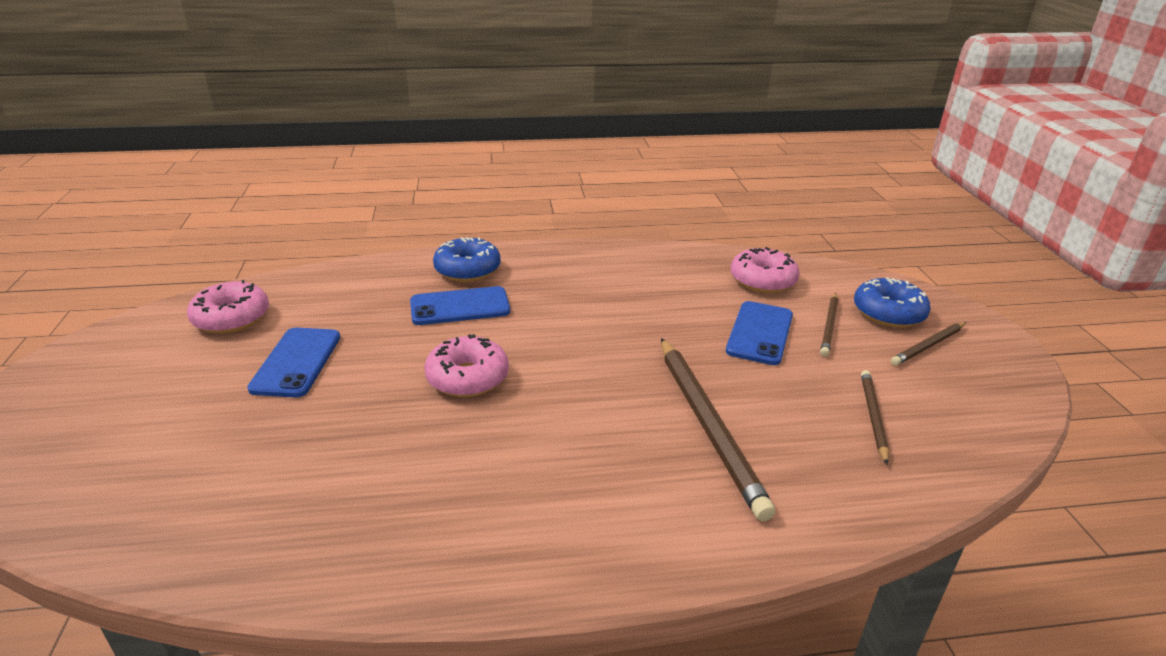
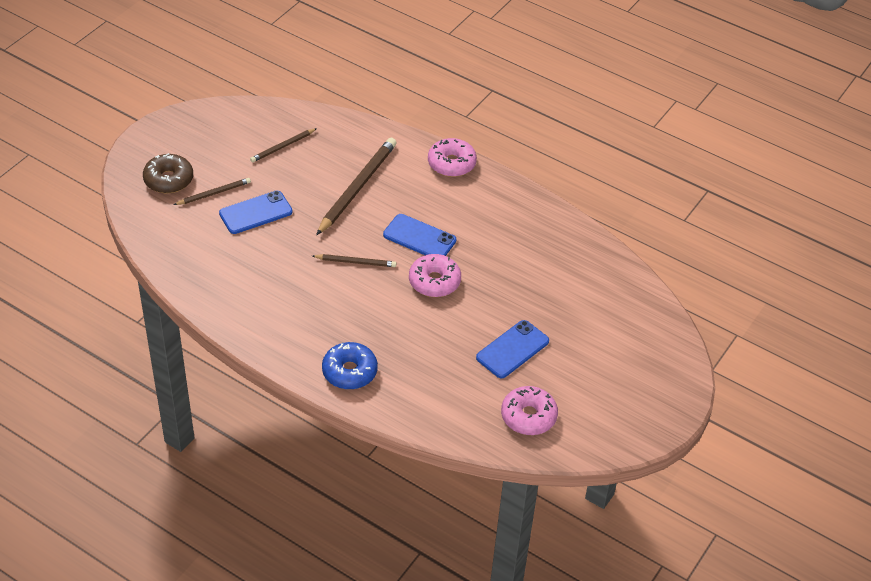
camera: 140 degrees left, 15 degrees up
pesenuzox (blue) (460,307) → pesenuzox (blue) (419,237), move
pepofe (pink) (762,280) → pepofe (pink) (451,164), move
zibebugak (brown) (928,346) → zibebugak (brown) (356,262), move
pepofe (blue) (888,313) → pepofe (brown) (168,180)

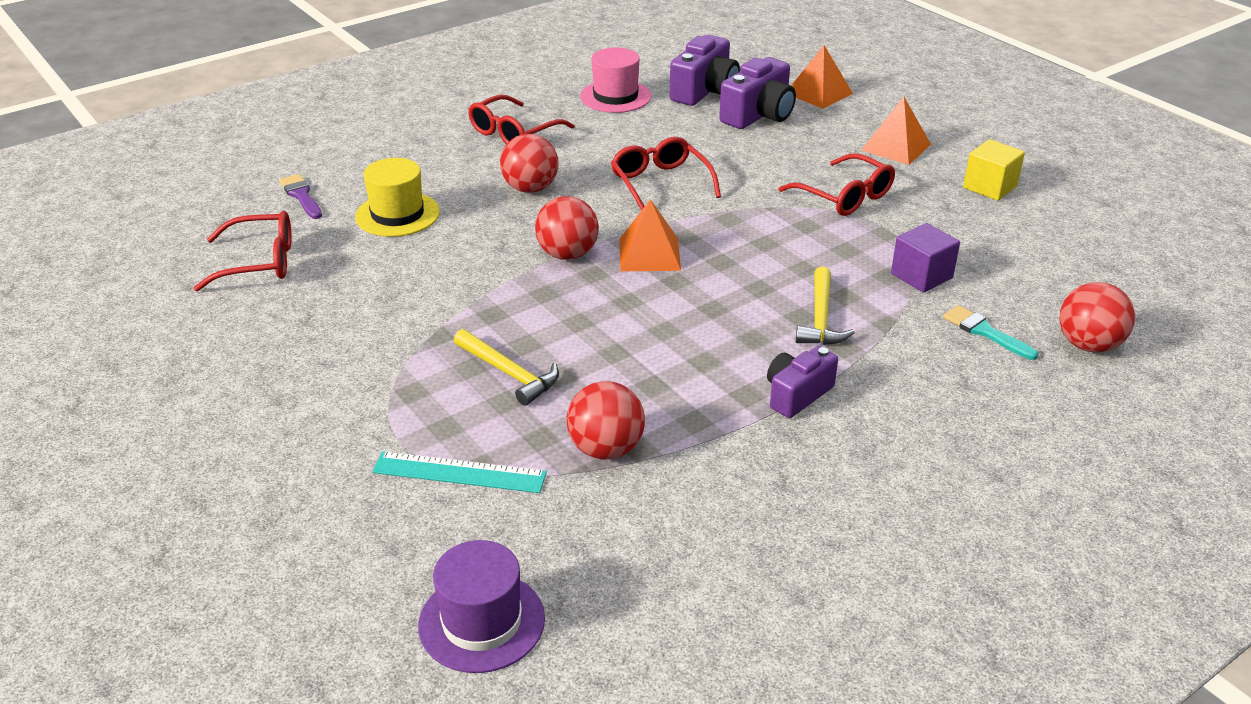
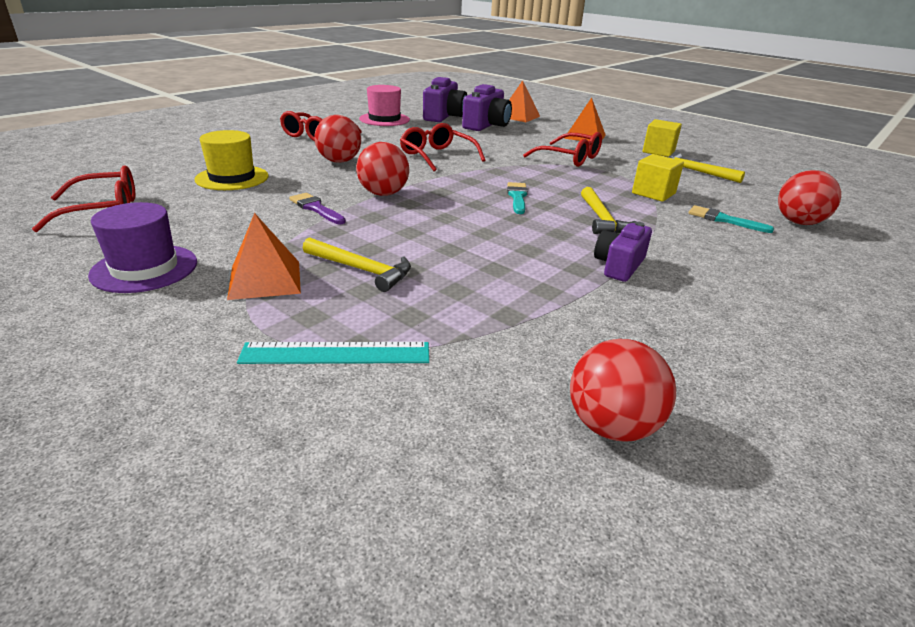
camera: 15 degrees left, 5 degrees down
- → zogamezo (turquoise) (517,197)
- → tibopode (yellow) (695,171)
zogamezo (purple) (301,195) → zogamezo (purple) (316,208), move
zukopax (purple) (482,622) → zukopax (purple) (144,268), move
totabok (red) (606,449) → totabok (red) (612,426), move
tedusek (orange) (649,254) → tedusek (orange) (265,279), move
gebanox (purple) (921,276) → gebanox (yellow) (653,193)

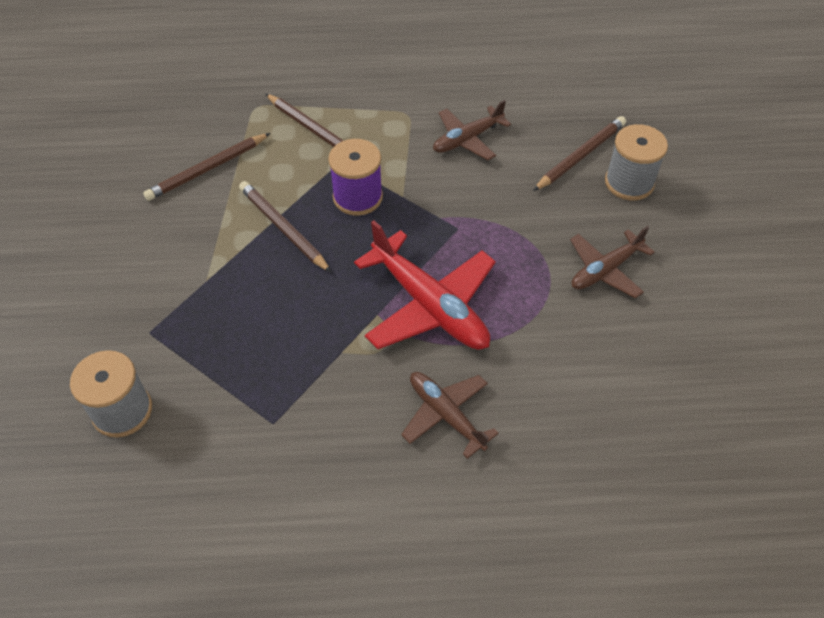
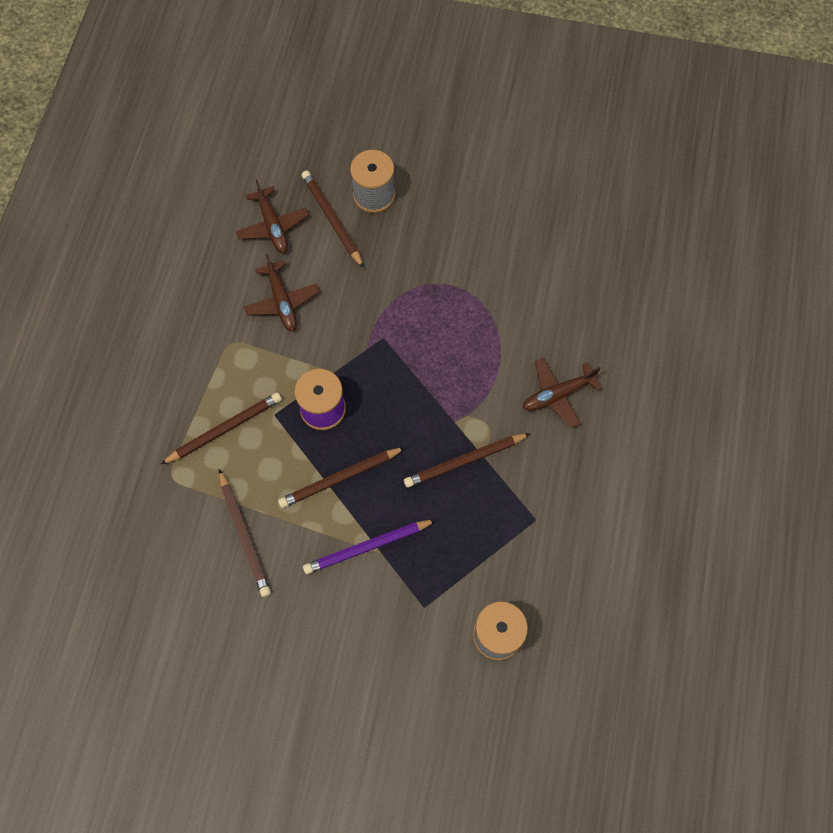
camera: 75 degrees left, 15 degrees up
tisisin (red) (430,306) → -
- → zibebugak (purple) (367,547)
- → zibebugak (brown) (464,461)
tisisin (brown) (605,270) → tisisin (brown) (273,226), move

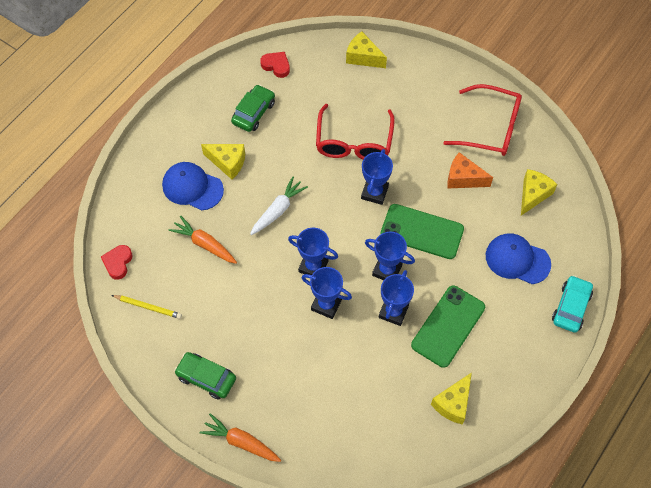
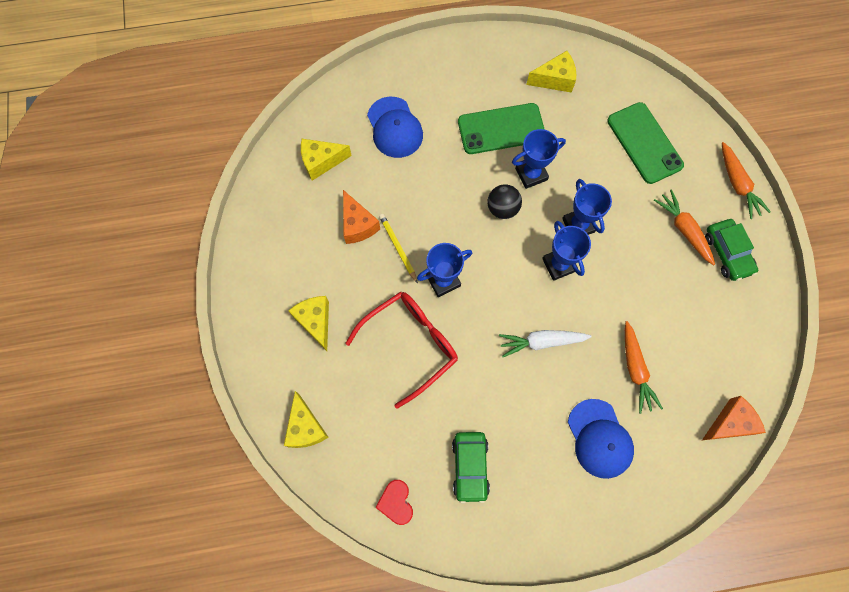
camera: 135 degrees left, 10 degrees up
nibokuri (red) (491,128) → -
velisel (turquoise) (571,307) → -
- → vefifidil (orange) (683,229)
zibebugak (yellow) (148,307) → zibebugak (yellow) (398,248), move
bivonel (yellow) (228,163) → bivonel (yellow) (315,321), move
pesenuzox (green) (422,232) → pesenuzox (green) (644,143), move
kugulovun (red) (118,263) → bivonel (orange) (730,423)
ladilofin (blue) (387,270) → totabok (black) (502,208)
velisel (green) (254,113) → velisel (green) (470,467), 75 degrees counterclockwise

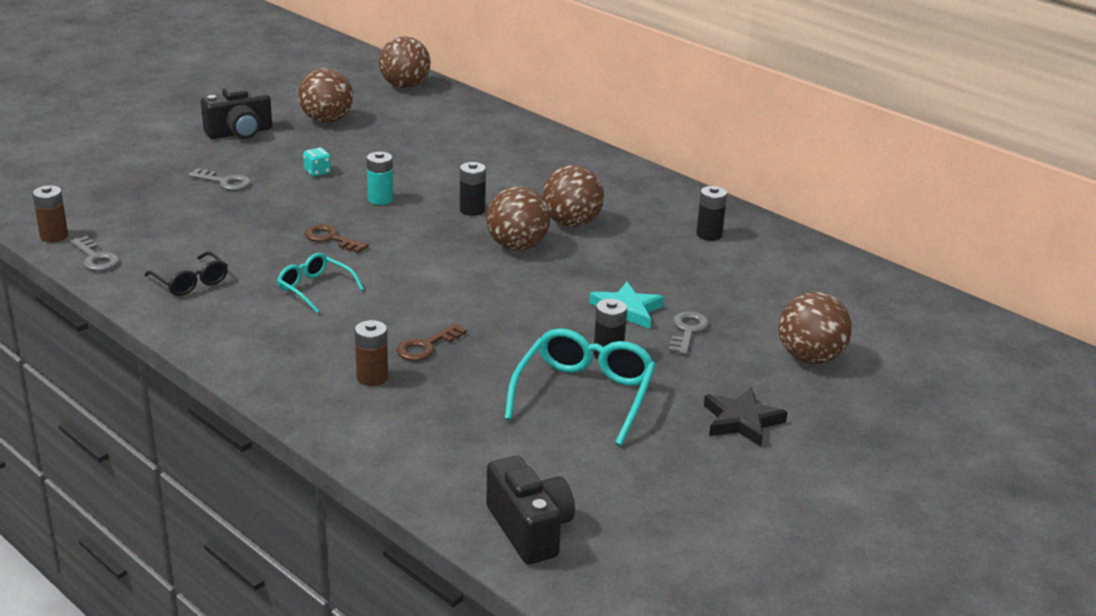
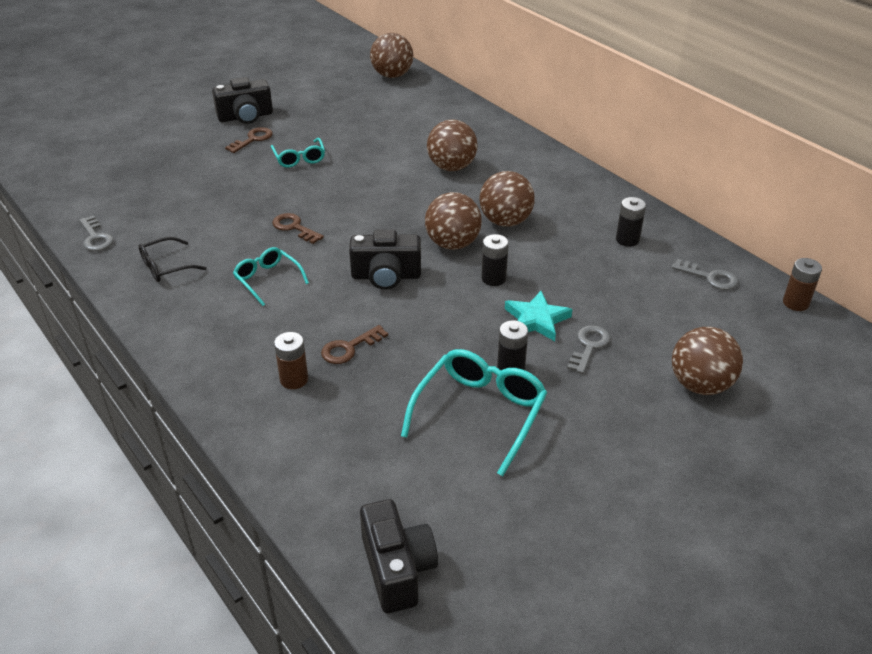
camera: 10 degrees right, 10 degrees up
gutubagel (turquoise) (380,199) → -
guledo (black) (742,421) → -
- → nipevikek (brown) (253,139)
- → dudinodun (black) (386,276)
gutubagel (brown) (54,236) → gutubagel (brown) (795,303), move
nipevikek (grey) (225,182) → nipevikek (grey) (710,277), move
totabok (brown) (326,120) → totabok (brown) (451,167), move
gutubagel (black) (472,210) → gutubagel (black) (493,278), move
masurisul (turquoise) (317,172) → nibokuri (turquoise) (299,158)
nibokuri (black) (191,282) → nibokuri (black) (166,267), 90 degrees clockwise

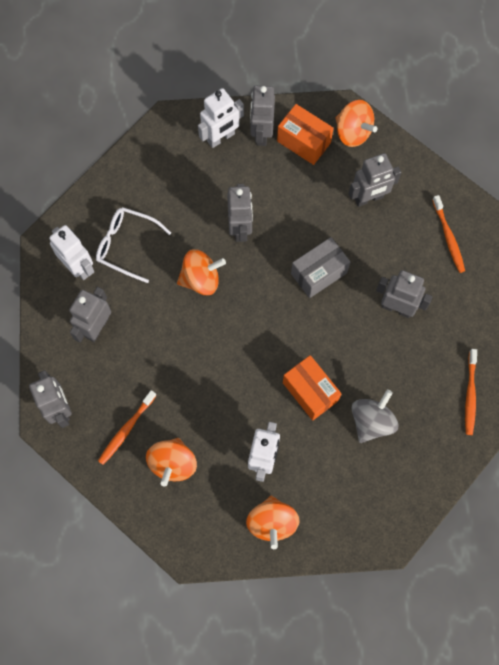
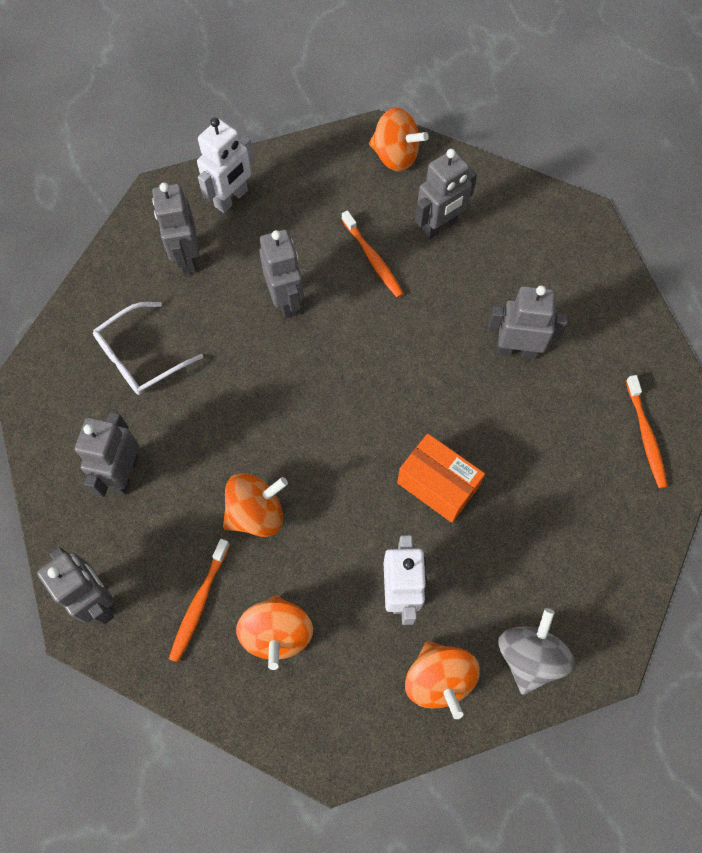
camera: 15 degrees left, 5 degrees down
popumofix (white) (79,267) → -
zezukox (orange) (303,142) → -
zezukox (grey) (319,273) → -
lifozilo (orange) (201,279) → lifozilo (orange) (256,513), move
popumofix (grey) (261,133) → popumofix (grey) (187,258), move
lifozilo (grey) (371,421) → lifozilo (grey) (529,656), move
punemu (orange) (448,237) → punemu (orange) (373,259), move
nibokuri (white) (126,245) → nibokuri (white) (140,357), 45 degrees counterclockwise

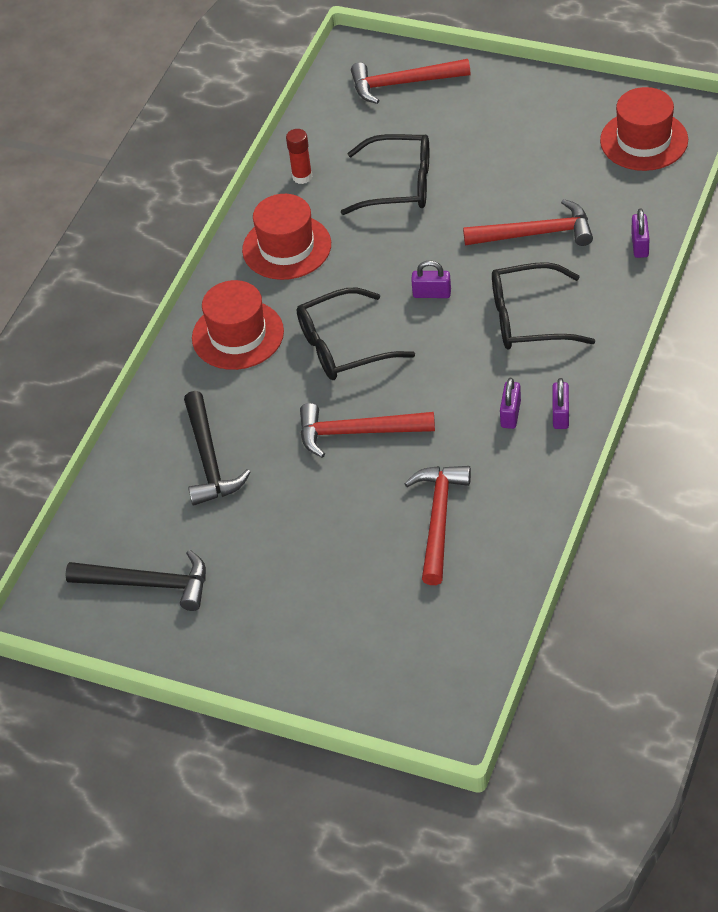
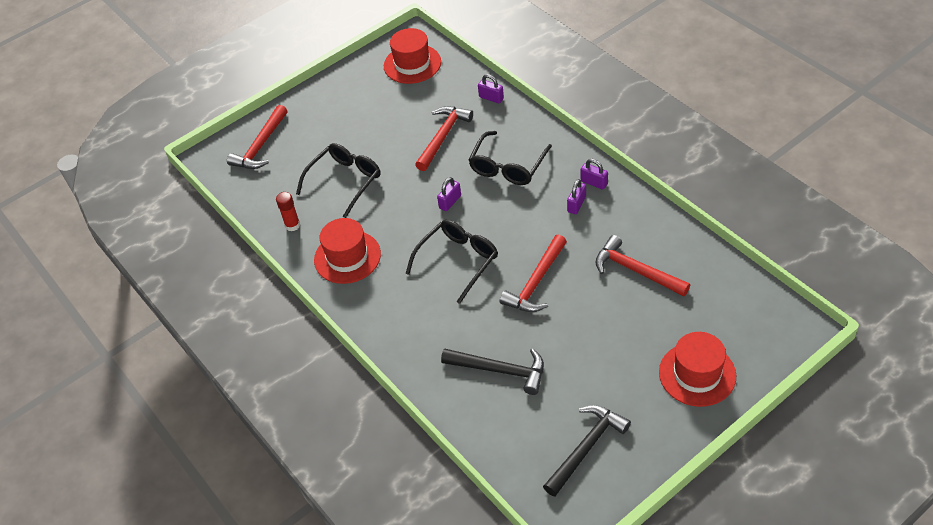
camera: 60 degrees left, 0 degrees up
zukopax (red) (238,335) → zukopax (red) (697,374), move
nibokuri (black) (343,346) → nibokuri (black) (458,261), 150 degrees counterclockwise
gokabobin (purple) (510,414) → gokabobin (purple) (576,204), 75 degrees clockwise

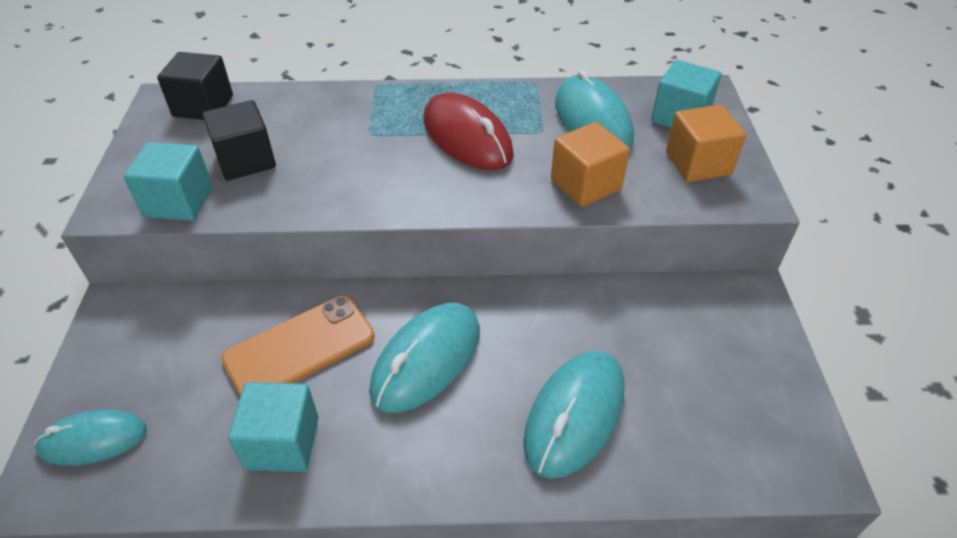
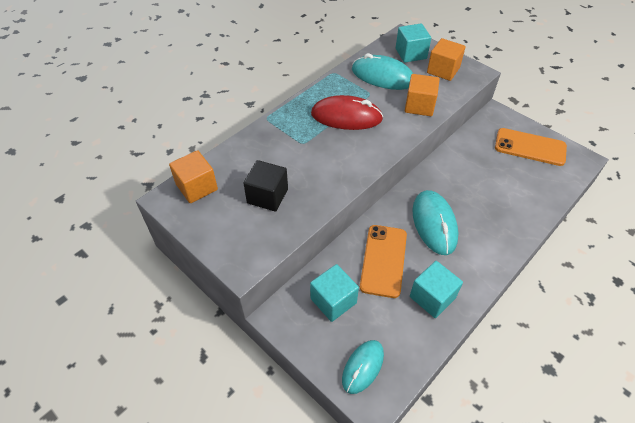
camera: 45 degrees left, 5 degrees up
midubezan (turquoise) (574,415) → -
- → pesenuzox (orange) (530,147)
gebanox (turquoise) (178,202) → gebanox (turquoise) (333,301), move
gebanox (black) (203,106) → gebanox (orange) (197,187)

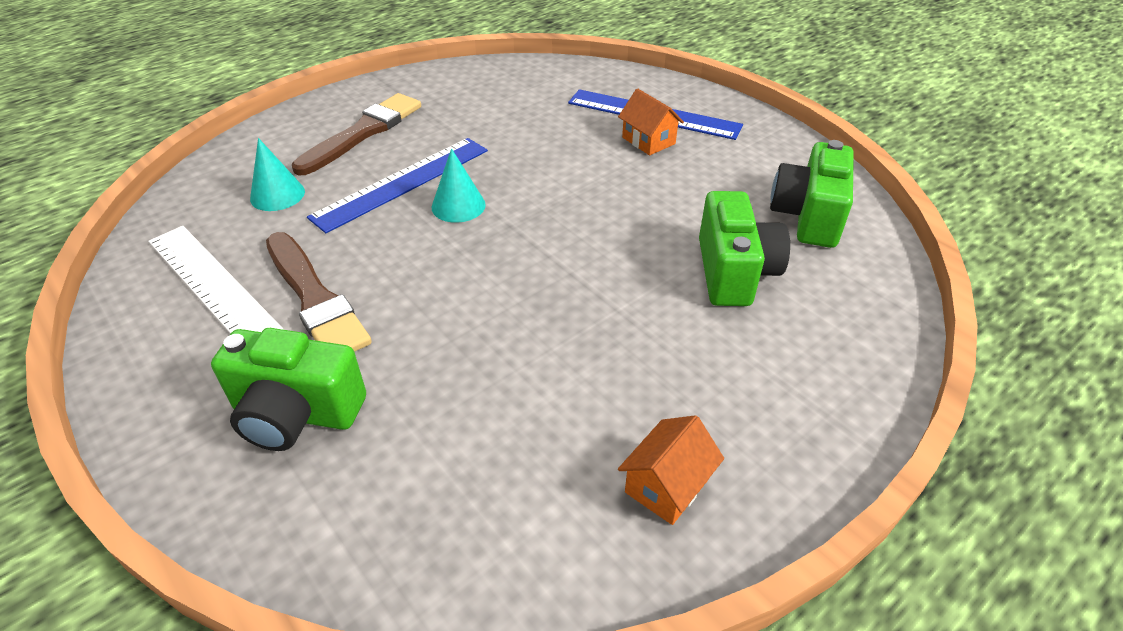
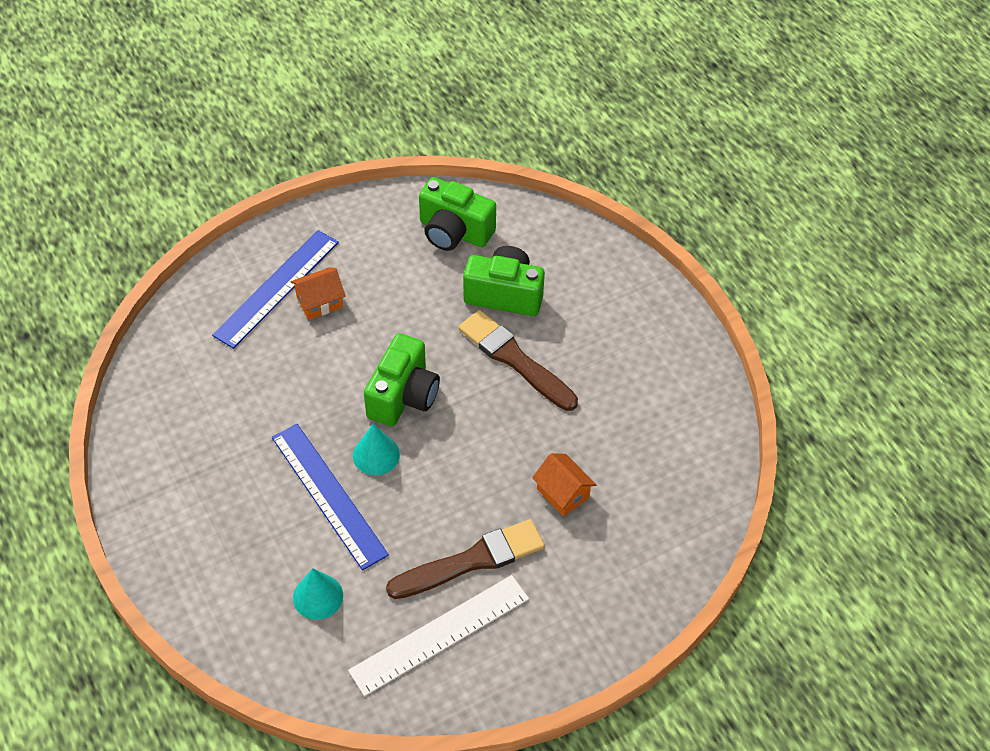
camera: 80 degrees left, 10 degrees up
dudinodun (green) (296,413) → dudinodun (green) (403,396), move
zogamezo (brown) (363,133) → zogamezo (brown) (514,359), move
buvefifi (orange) (667,485) → buvefifi (orange) (563,493), move

